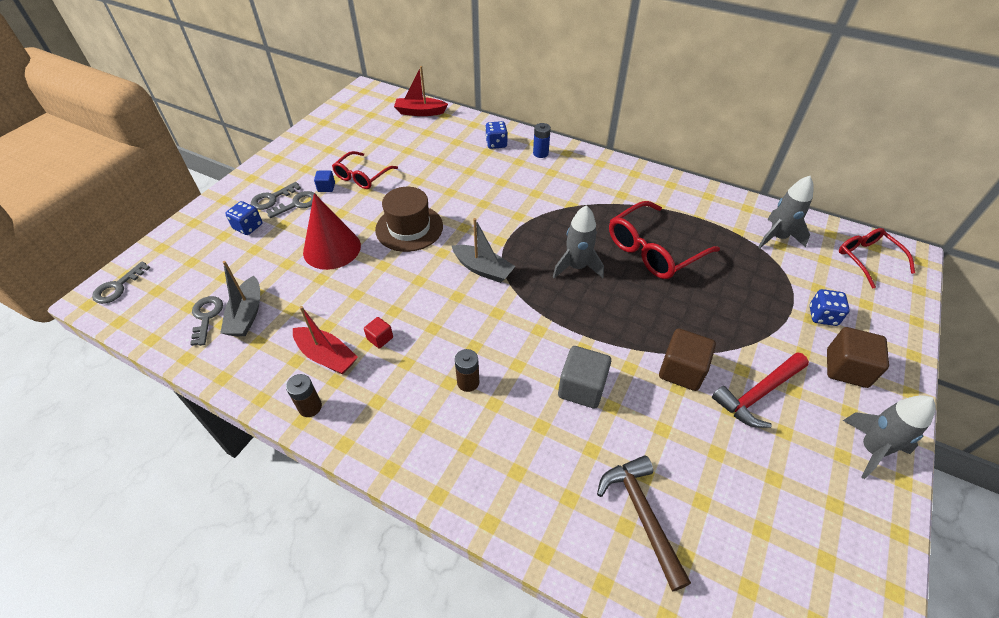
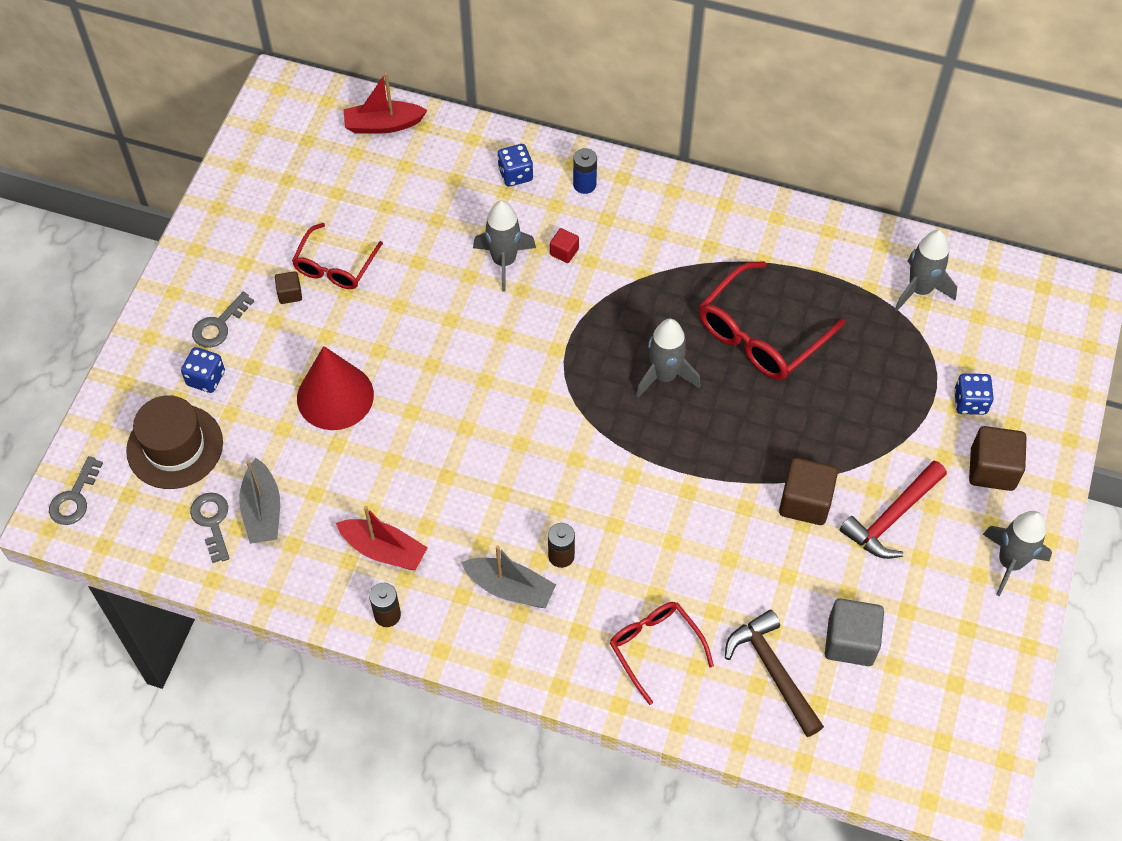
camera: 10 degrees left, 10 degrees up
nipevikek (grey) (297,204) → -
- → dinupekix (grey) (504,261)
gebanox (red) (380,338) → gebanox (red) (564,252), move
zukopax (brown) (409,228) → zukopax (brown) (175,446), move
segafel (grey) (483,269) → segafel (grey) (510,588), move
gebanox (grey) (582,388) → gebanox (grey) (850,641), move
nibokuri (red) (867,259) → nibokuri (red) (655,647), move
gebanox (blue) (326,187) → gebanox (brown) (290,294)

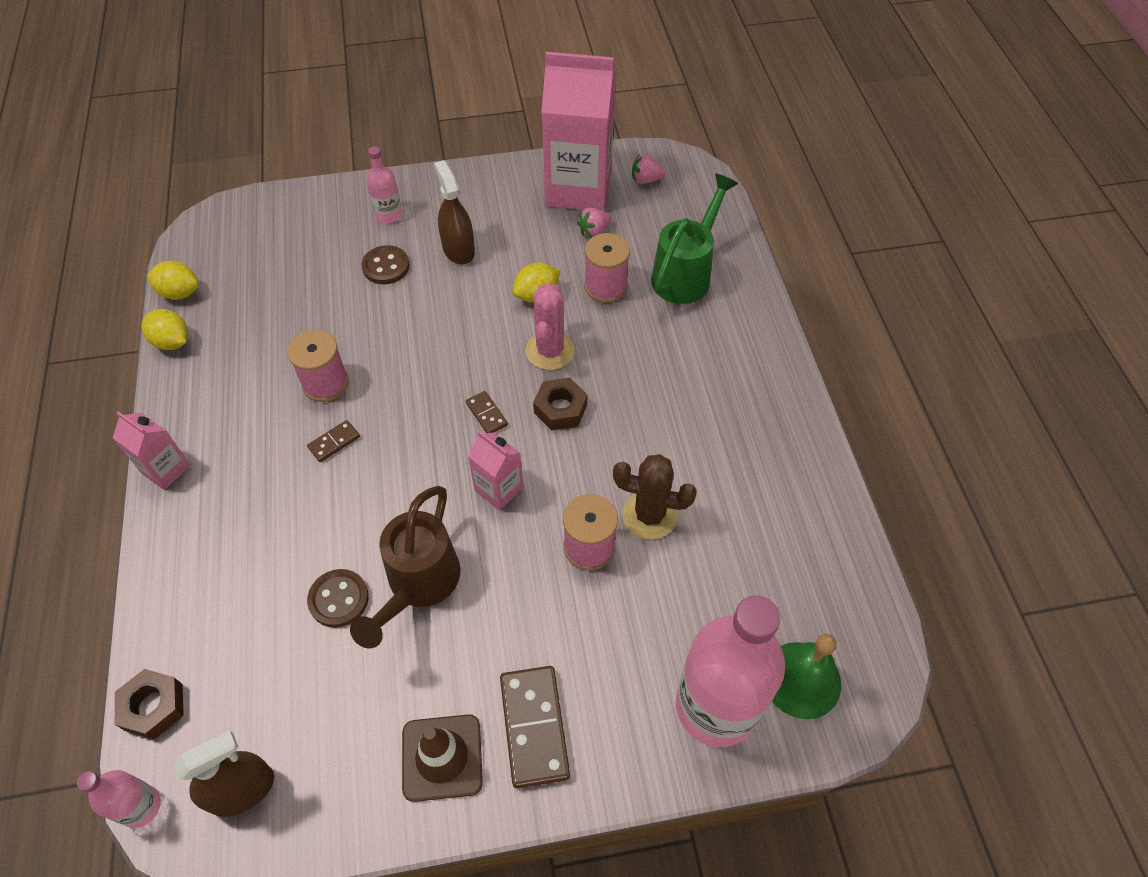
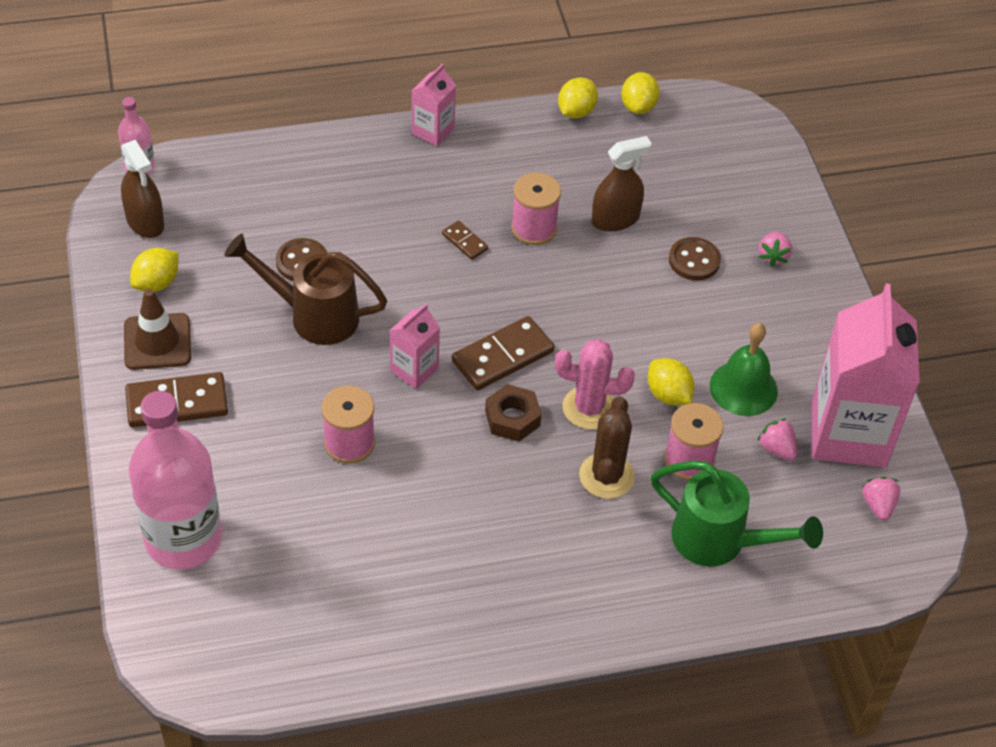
camera: 85 degrees right, 5 degrees down
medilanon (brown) (153,707) → -
- → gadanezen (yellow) (157,283)
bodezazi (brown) (458,249) → bodezazi (brown) (615,219), move
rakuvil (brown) (649,515) → rakuvil (brown) (606,476), move
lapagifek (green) (801,679) → lapagifek (green) (743,388), move
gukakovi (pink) (388,215) → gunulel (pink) (773,256)
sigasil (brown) (486,414) → sigasil (brown) (503,356), x1.96

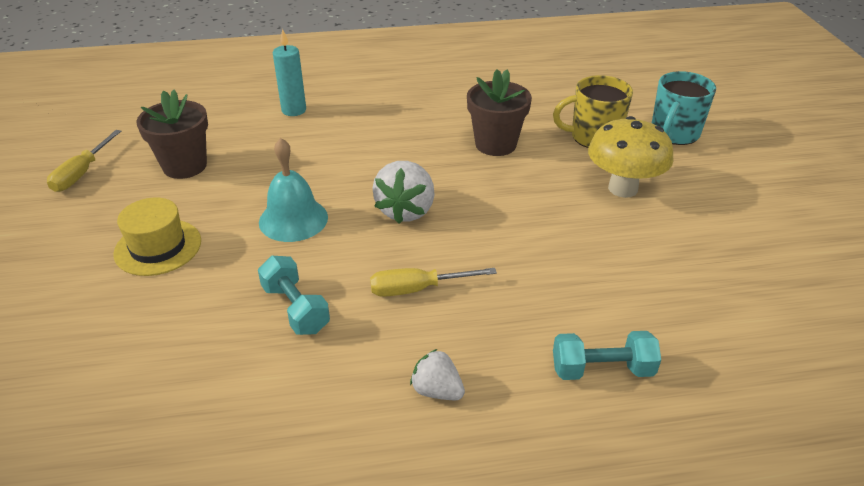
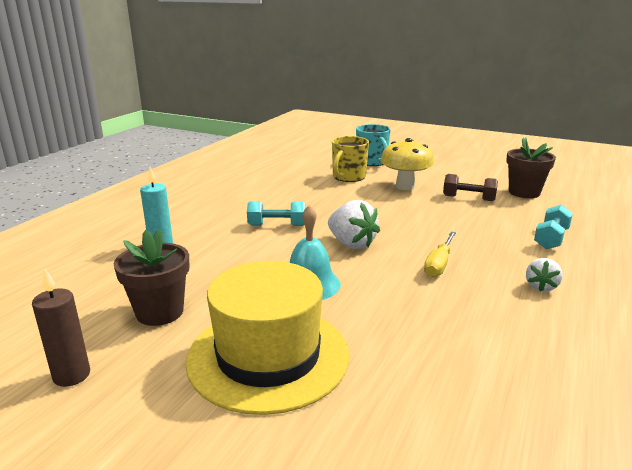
camera: 55 degrees left, 15 degrees down
- → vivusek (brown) (468,198)
vivusek (turquoise) (295,308) → vivusek (turquoise) (277,225), move
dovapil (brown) (495,144) → dovapil (brown) (524,192), move
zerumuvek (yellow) (82,173) → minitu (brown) (71,375)
gunulel (white) (437,390) → gunulel (white) (541,286), 45 degrees counterclockwise
zukopax (yellow) (158,247) → zukopax (yellow) (268,356), x1.81

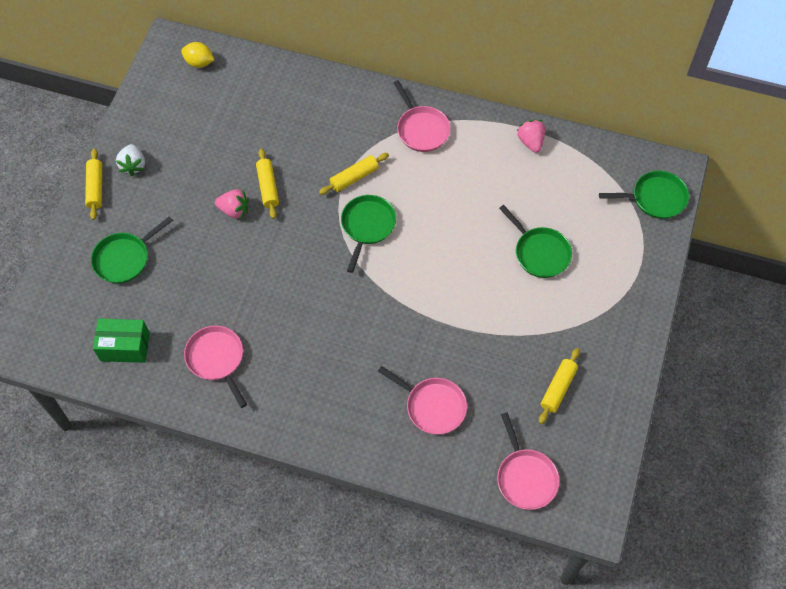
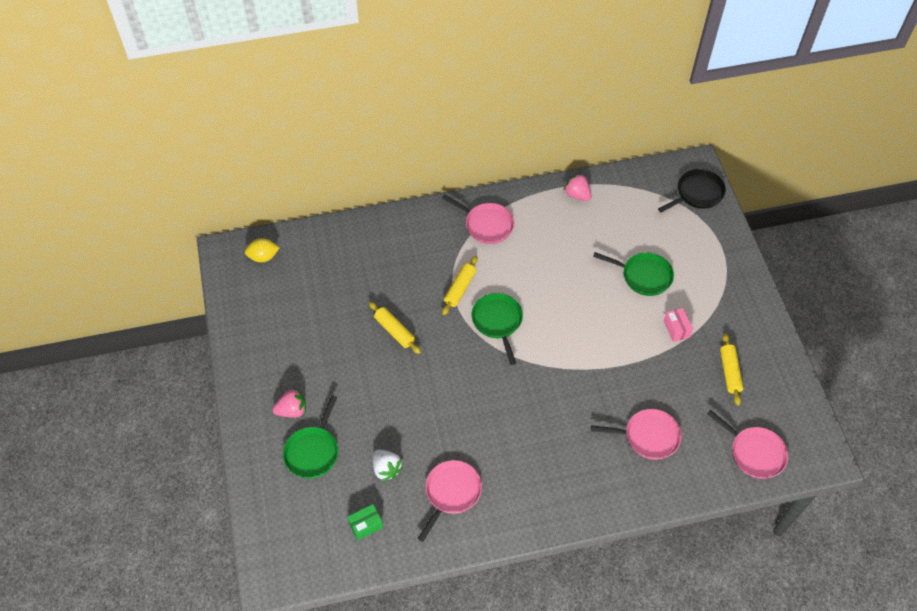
camera: 30 degrees left, 5 degrees down
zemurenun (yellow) (95,188) → -
- → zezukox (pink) (676,329)
gunulel (white) (133,165) → gunulel (white) (386,469), move
gunulel (pink) (234,210) → gunulel (pink) (292,410), move
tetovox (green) (655,198) → tetovox (black) (697,193)
tetovox (pink) (217,359) → tetovox (pink) (451,493), 90 degrees clockwise
zezukox (green) (125,347) → zezukox (green) (366,525), x0.64

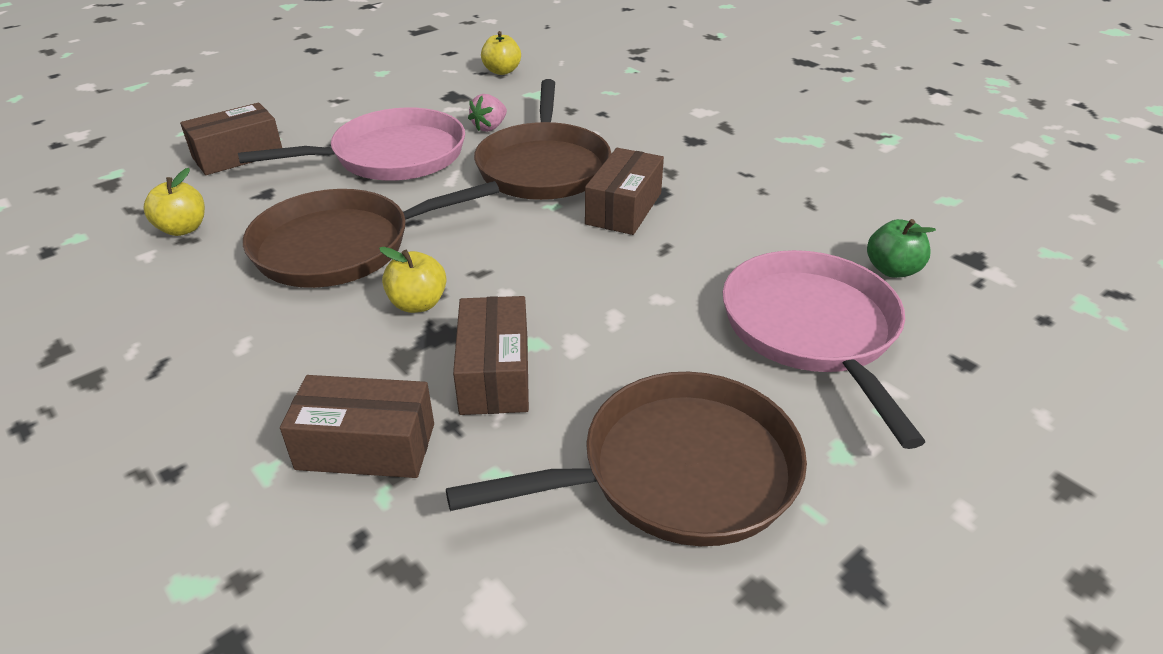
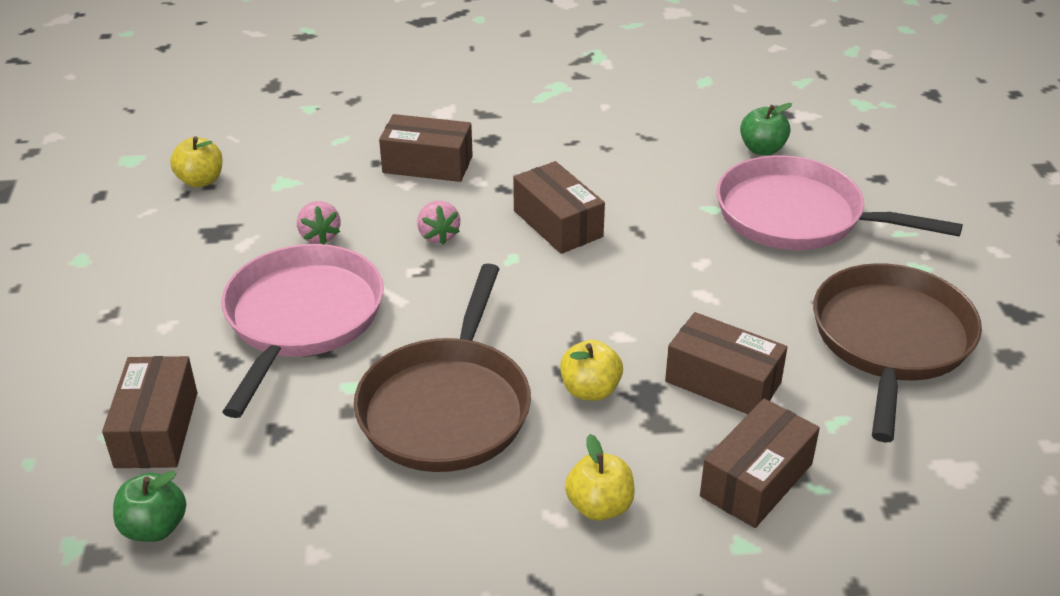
camera: 55 degrees left, 0 degrees up
- → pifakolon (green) (154,528)
- → zezukox (brown) (427,164)
pifakolon (yellow) (183,229) → pifakolon (yellow) (599,506), move
tetovox (brown) (544,167) → gunulel (pink) (438,236)

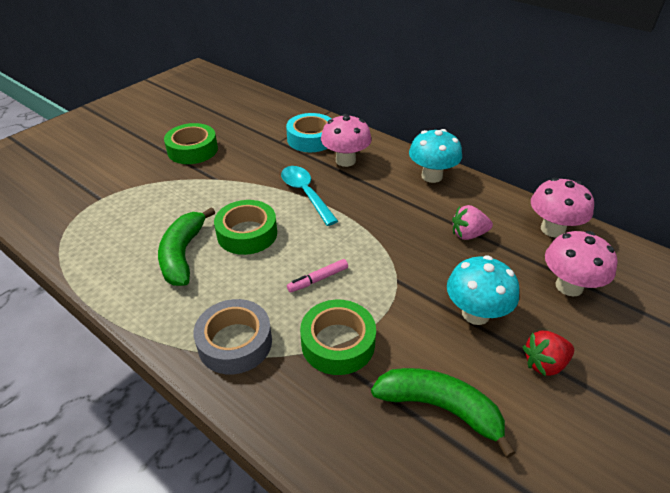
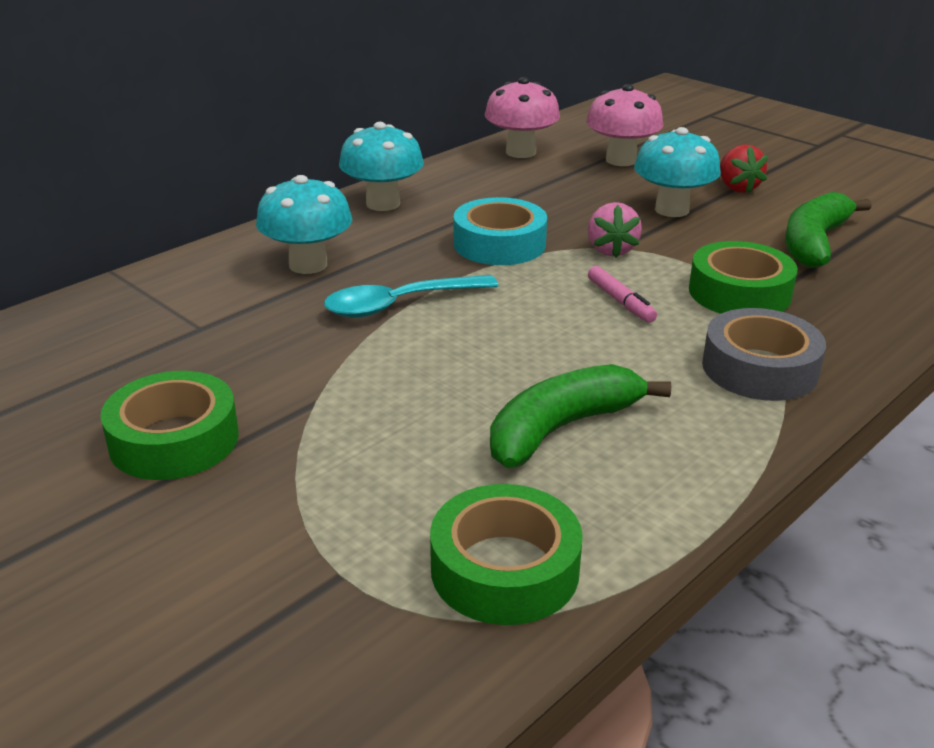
camera: 85 degrees left, 10 degrees down
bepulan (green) (247,233) → bepulan (green) (504,569), move
bepulan (turquoise) (311,139) → bepulan (turquoise) (499,244), move
gunulel (pink) (468,234) → gunulel (pink) (611,250), move
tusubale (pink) (345,160) → tusubale (turquoise) (308,265)
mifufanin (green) (183,254) → mifufanin (green) (561,428), 135 degrees clockwise

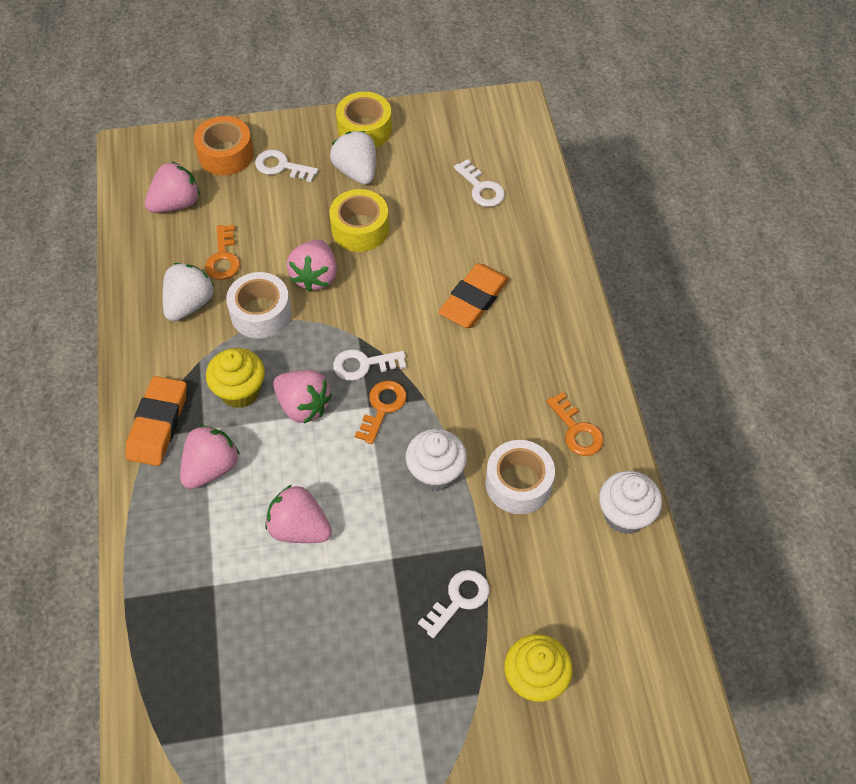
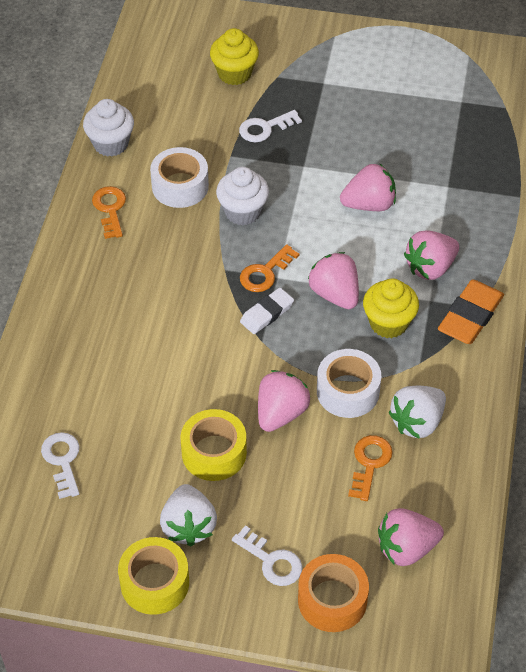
camera: 160 degrees left, 5 degrees down
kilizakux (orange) (474,300) → -
nipevikek (white) (364,365) → kilizakux (white) (267,313)
gunulel (pink) (299,528) → gunulel (pink) (369,204), 60 degrees counterclockwise

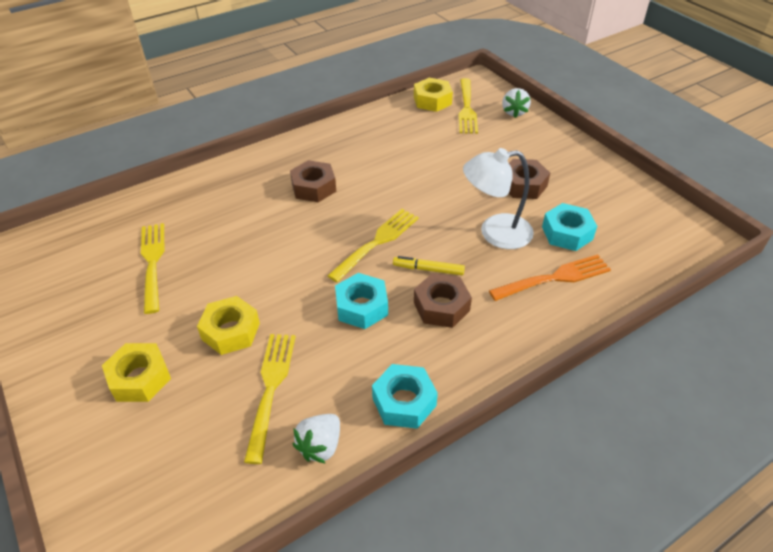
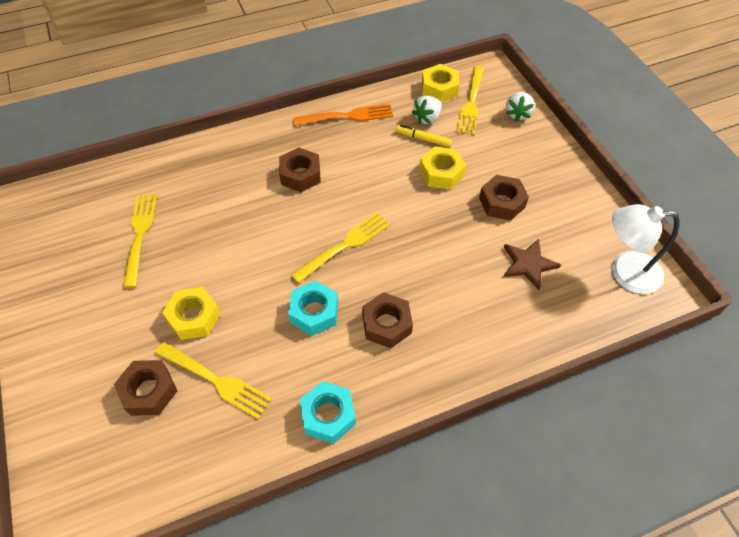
camera: 10 degrees right, 10 degrees up
- → medilanon (brown) (149,391)
medilanon (yellow) (140,378) → medilanon (yellow) (441,173), move
gunulel (white) (320,446) → gunulel (white) (427,118), move
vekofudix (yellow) (429,269) → vekofudix (yellow) (423,139), move
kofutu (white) (495,233) → kofutu (white) (625,272), move
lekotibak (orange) (554,278) → lekotibak (orange) (348,116), move
medilanon (turquoise) (567,233) → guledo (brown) (528,264)
lekotibak (yellow) (271,388) → lekotibak (yellow) (216,381), 105 degrees clockwise

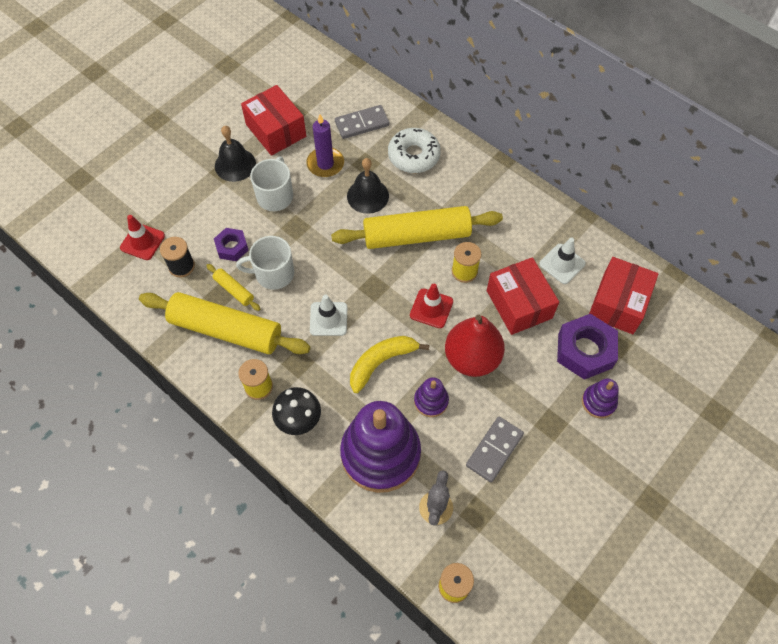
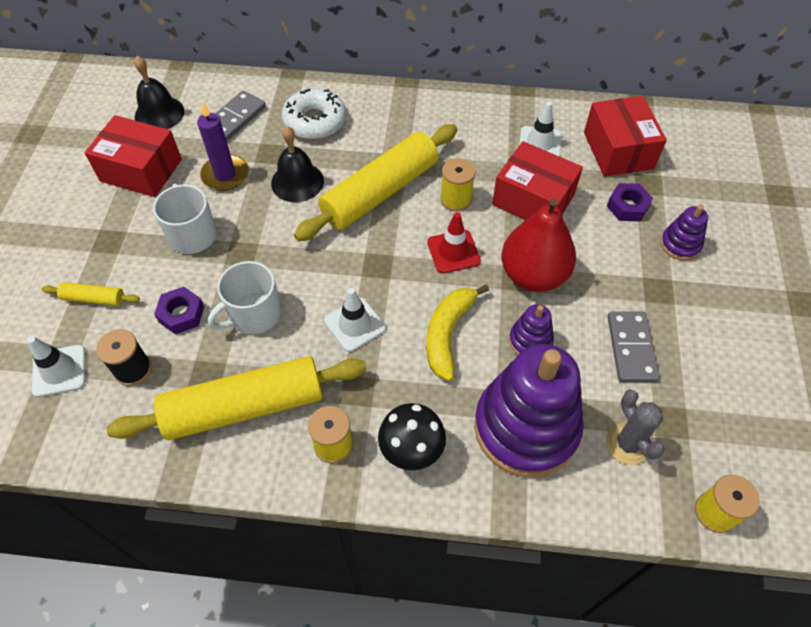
camera: 35 degrees left, 5 degrees down
zemurenun (yellow) (234,290) → zemurenun (yellow) (94,299), move
lapagifek (black) (235,164) → lapagifek (black) (159,113), move
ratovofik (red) (142,242) → ratovofik (white) (59,371)
medilanon (purple) (585,350) → medilanon (purple) (627,206), x0.58

